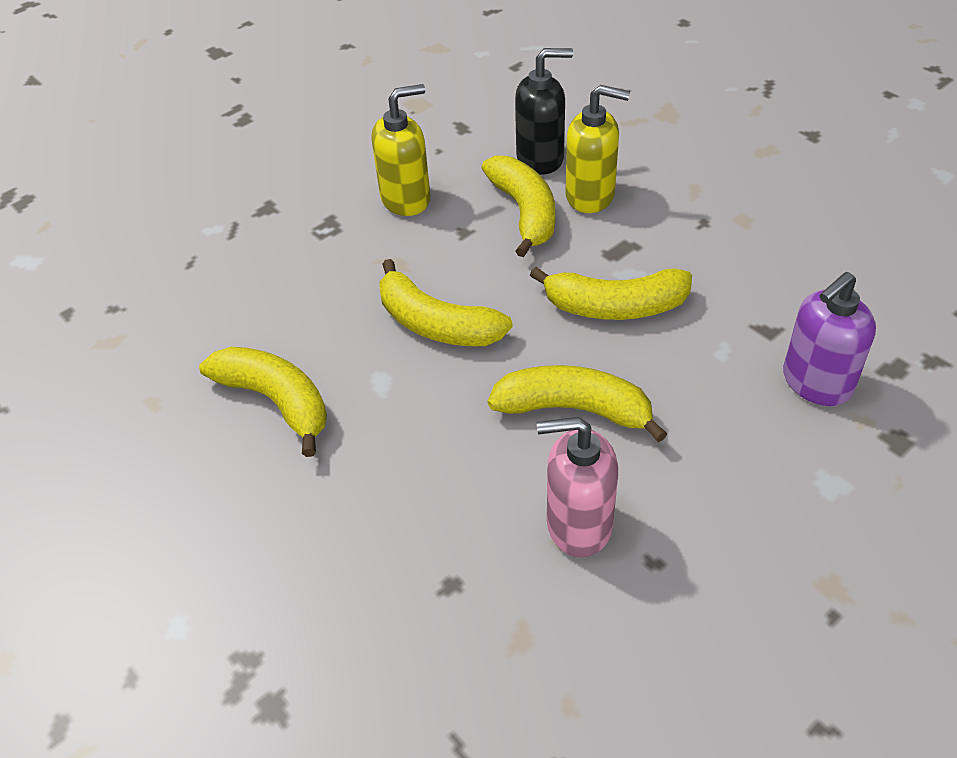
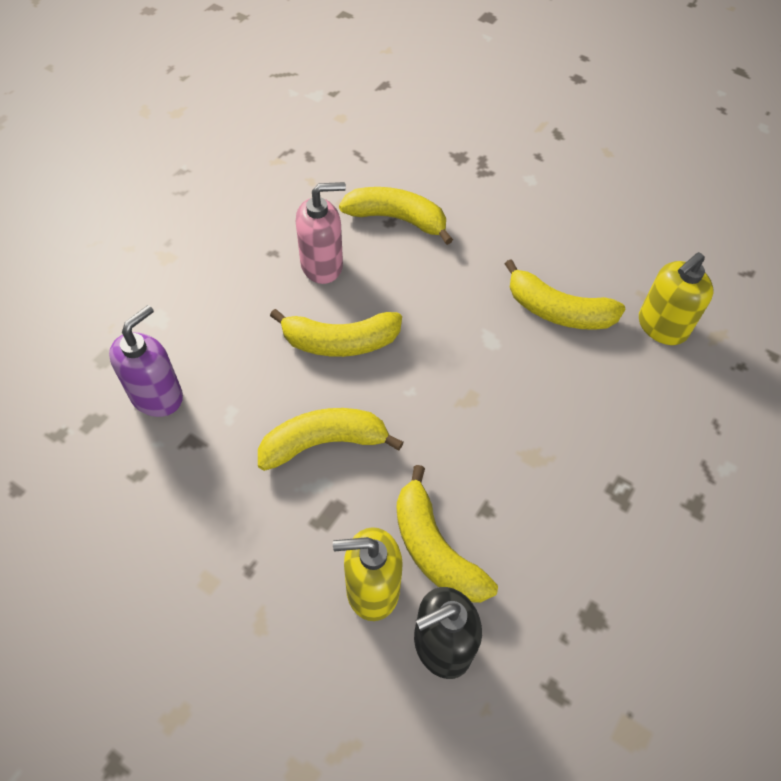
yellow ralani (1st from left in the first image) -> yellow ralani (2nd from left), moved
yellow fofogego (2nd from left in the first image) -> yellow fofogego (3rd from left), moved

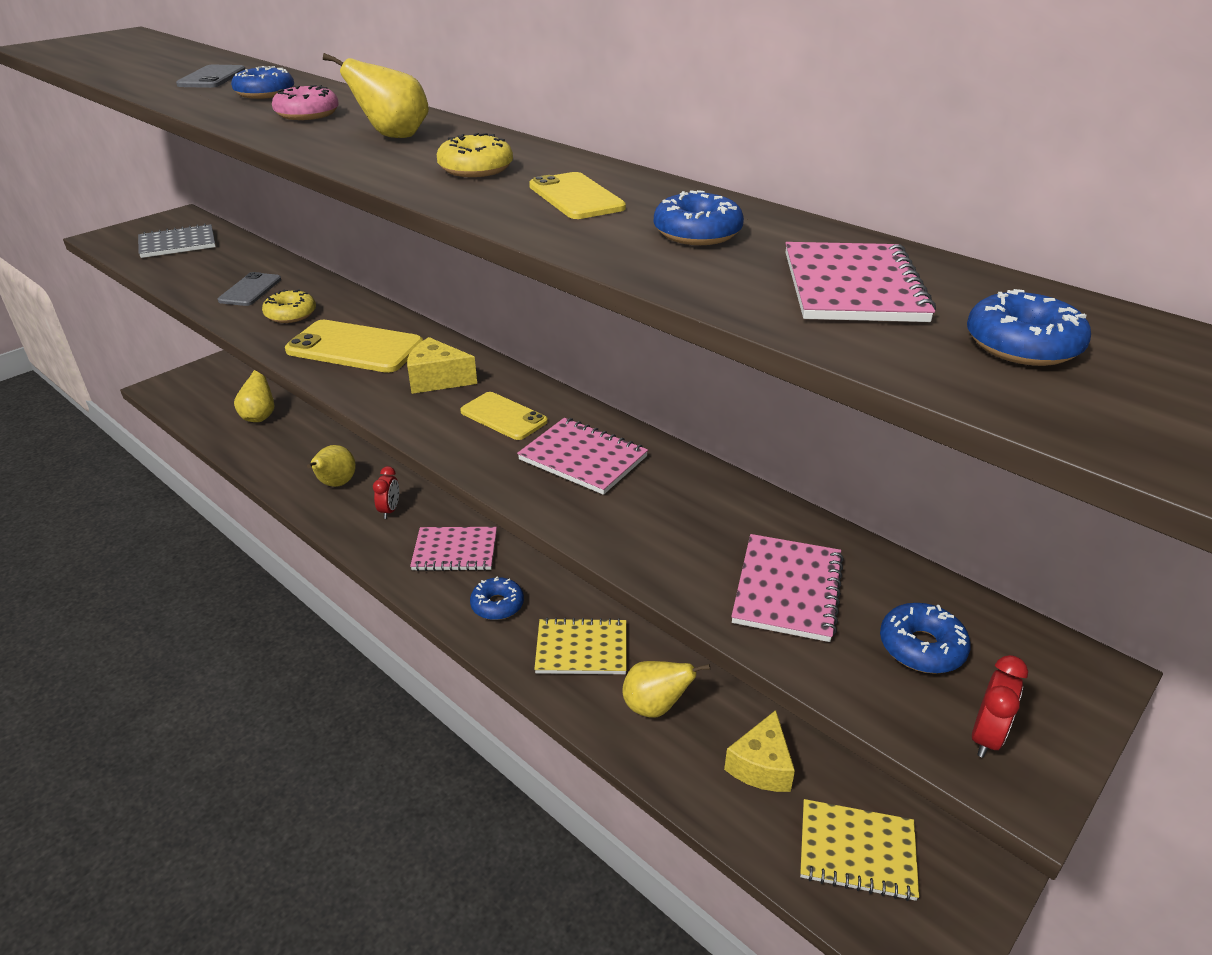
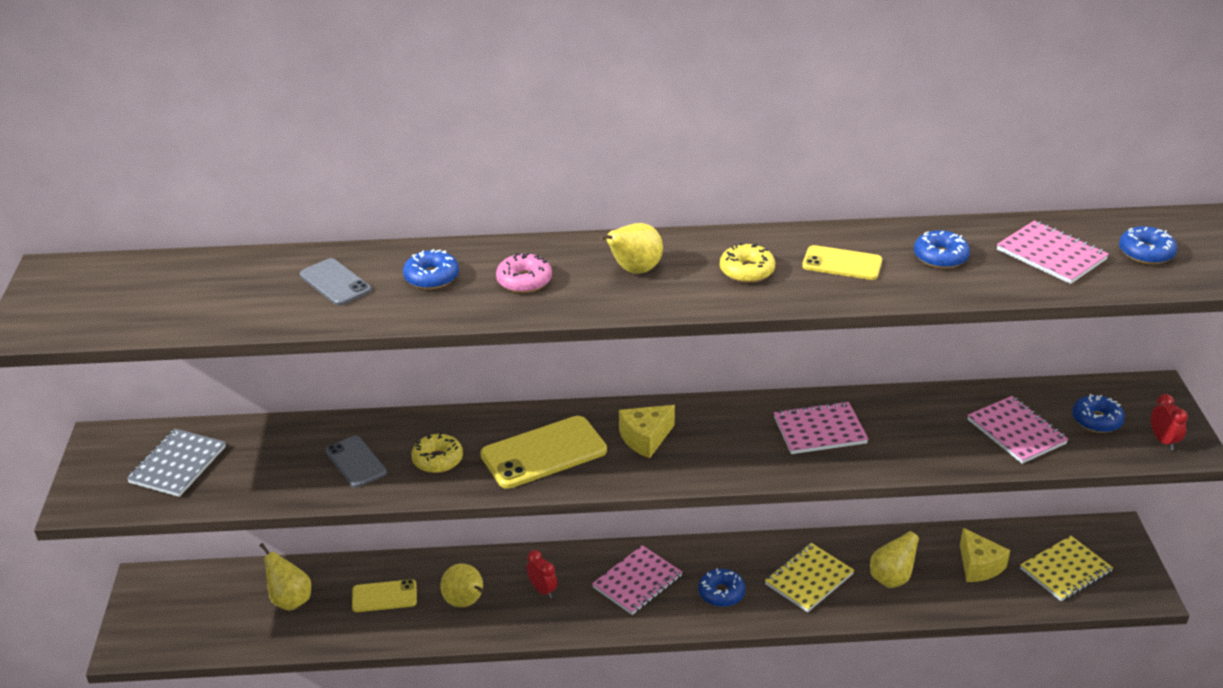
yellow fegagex (2nd from left in the first image) -> yellow fegagex (1st from left), moved

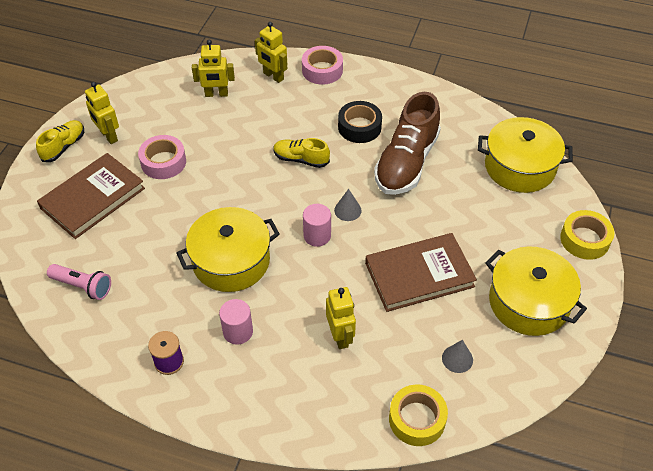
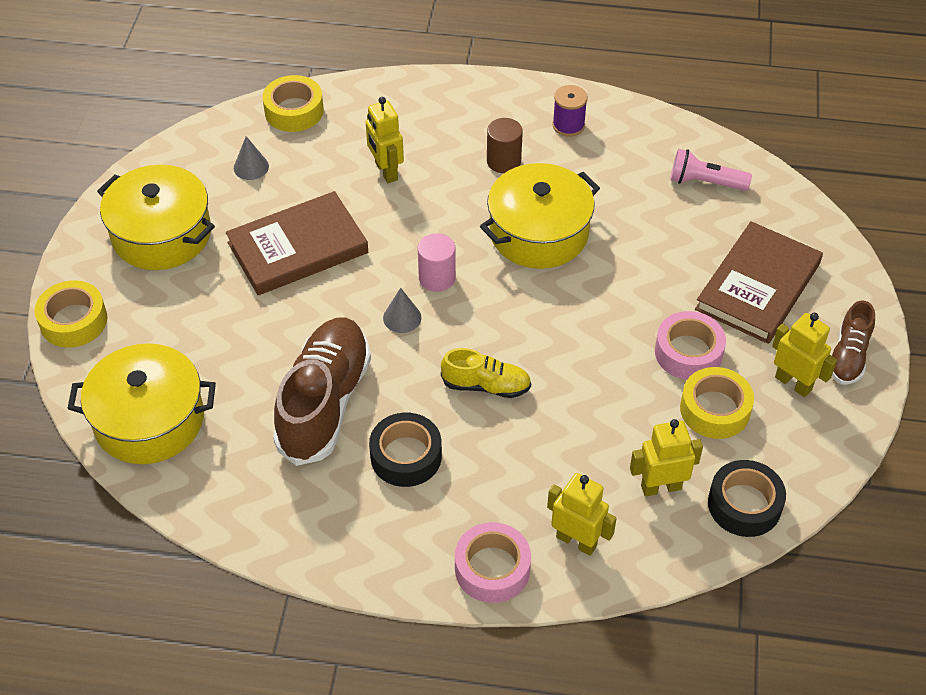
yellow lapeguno (1st from left) -> brown lapeguno (2nd from left)
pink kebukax (1st from left) -> brown kebukax
none -> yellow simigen (3rd from left)
none -> black simigen (2nd from left)

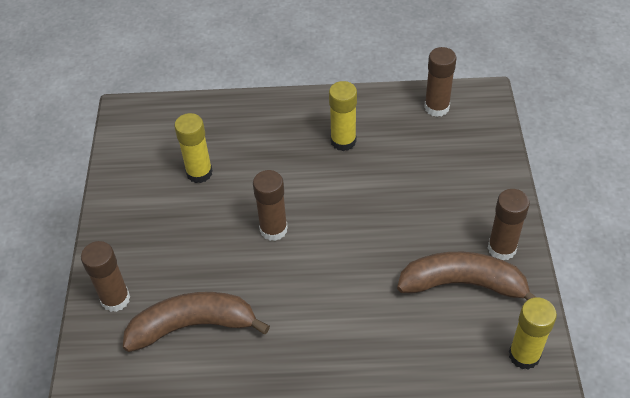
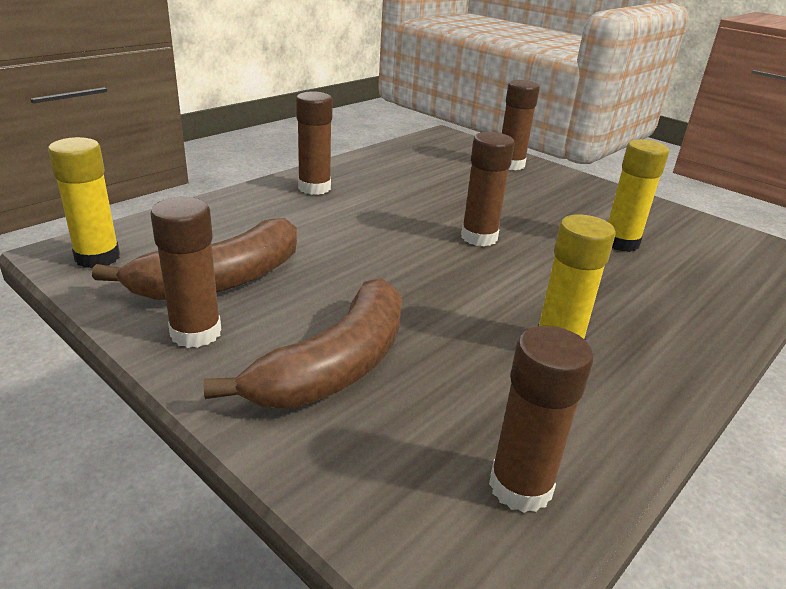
brown fofogego (1st from left in the first image) -> brown fofogego (2nd from left), moved
none -> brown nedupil (2nd from left)

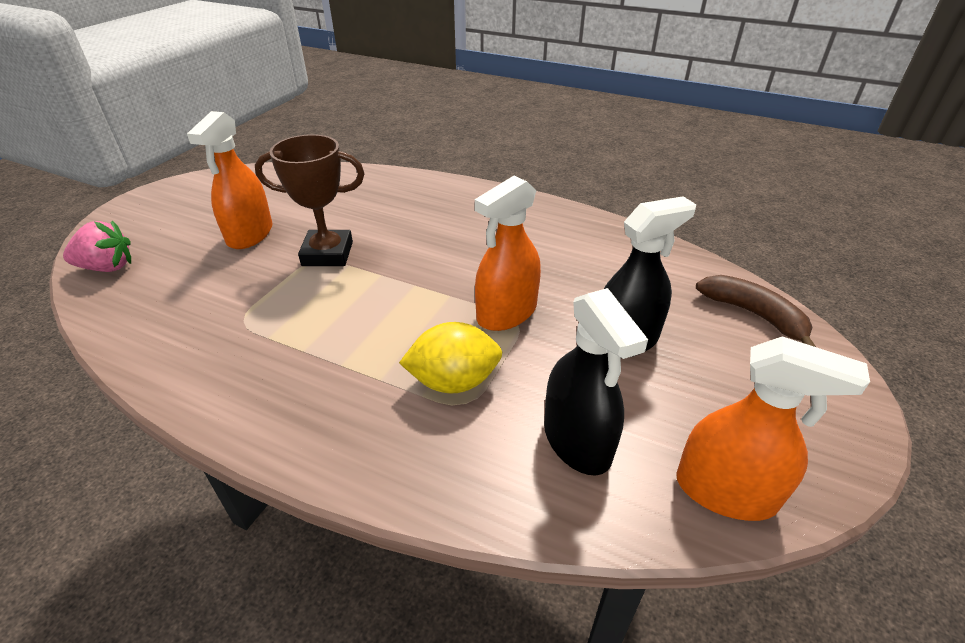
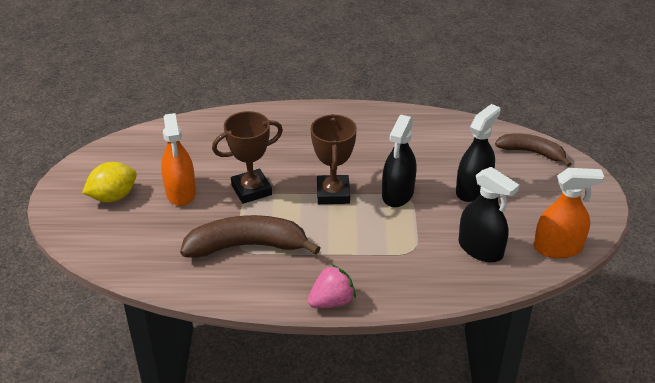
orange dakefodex (2nd from left) -> black dakefodex (1st from left)
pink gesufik, moved
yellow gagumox, moved
none -> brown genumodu (2nd from left)
none -> brown fofogego (1st from left)

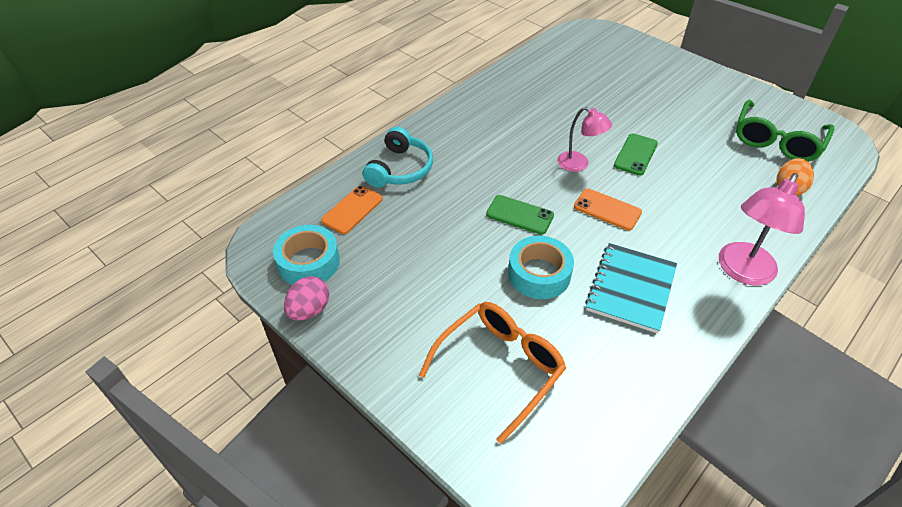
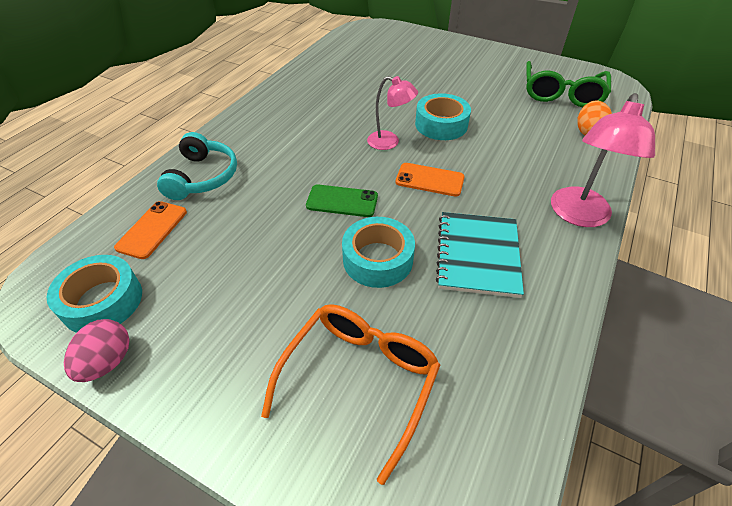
green fegagex (2nd from left) -> turquoise simigen (3rd from left)

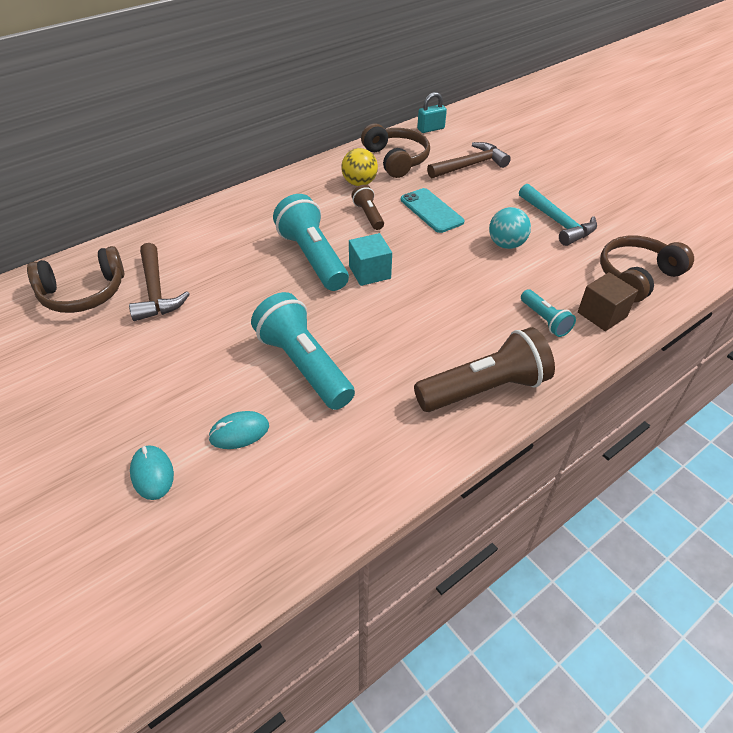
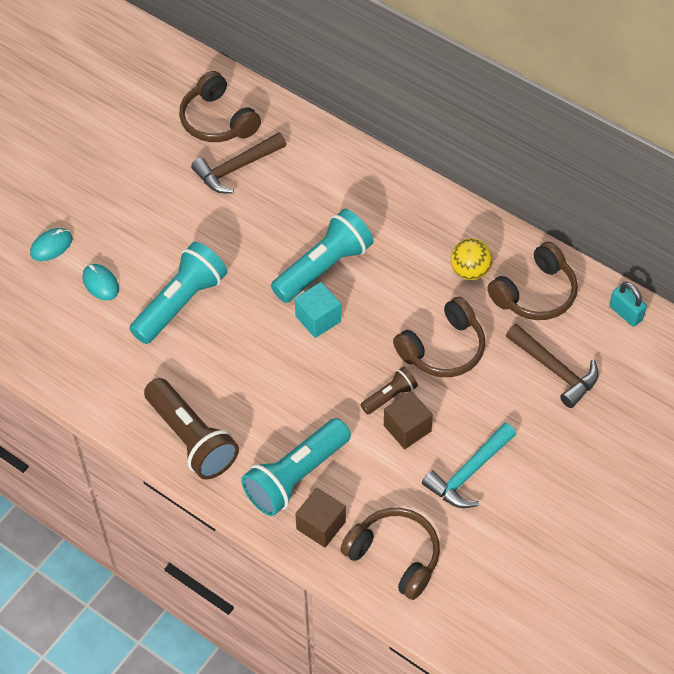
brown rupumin (1st from left in the first image) -> brown rupumin (2nd from left), moved
turquoise fegagex -> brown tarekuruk (3rd from left)
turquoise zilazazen -> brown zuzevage (2nd from left)
turquoise rupumin (3rd from left in the first image) -> turquoise rupumin (2nd from left), x1.96

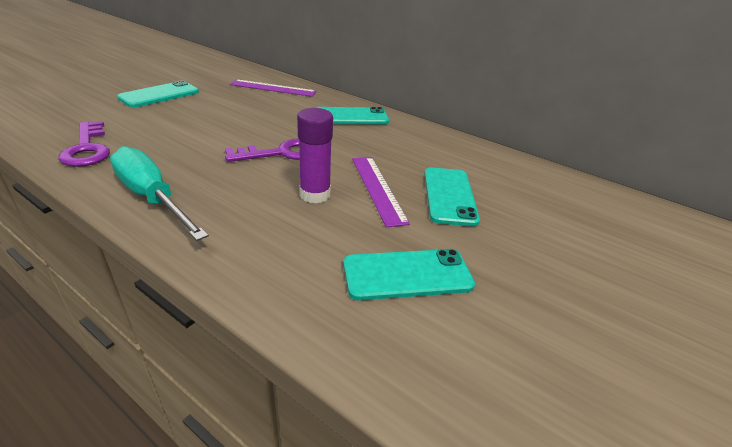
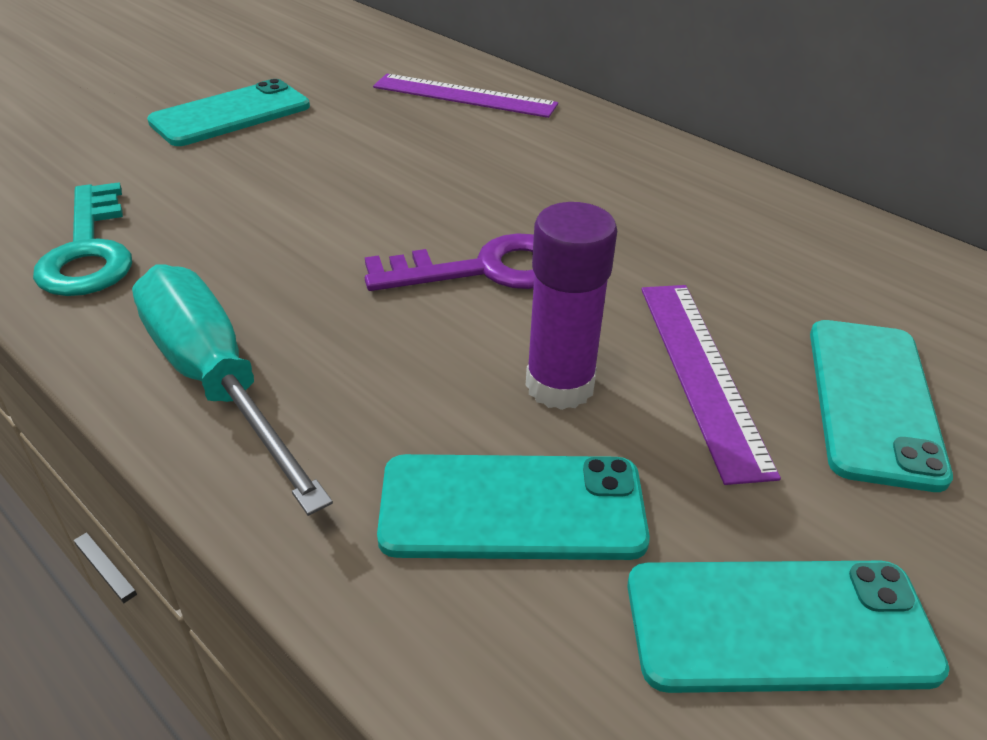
turquoise fegagex (2nd from left), moved
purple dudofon (1st from left) -> turquoise dudofon

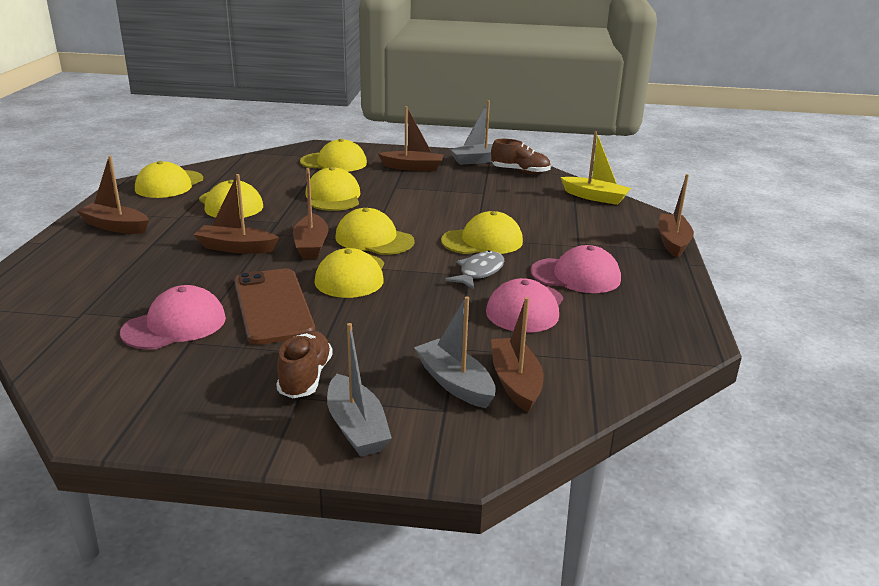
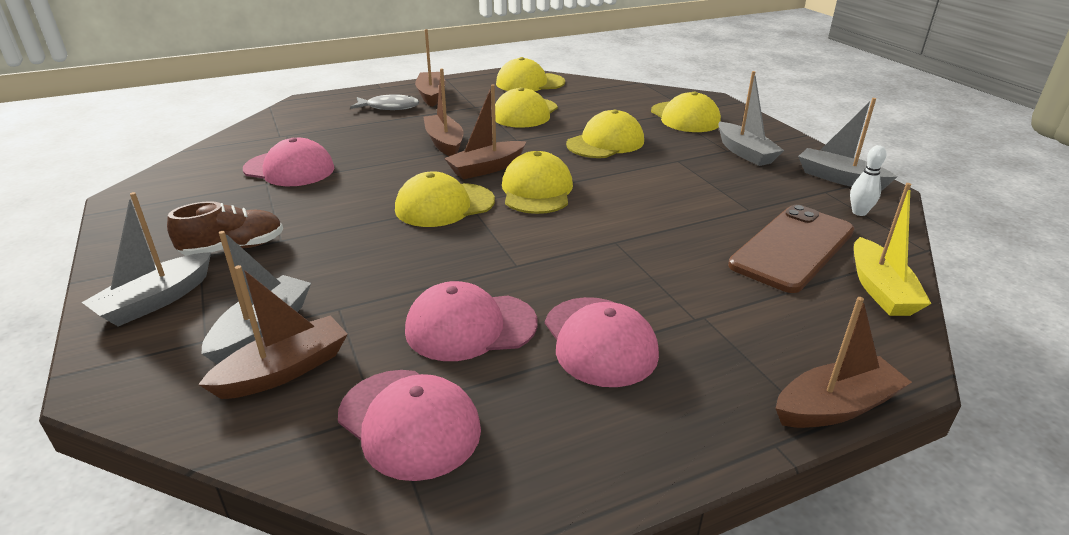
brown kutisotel (4th from left) -> grey kutisotel (3rd from left)
brown lapeguno (2nd from left) -> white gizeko
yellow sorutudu (7th from left) -> none
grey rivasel, moved
brown fegagex, moved
none -> pink sorutudu (2nd from left)

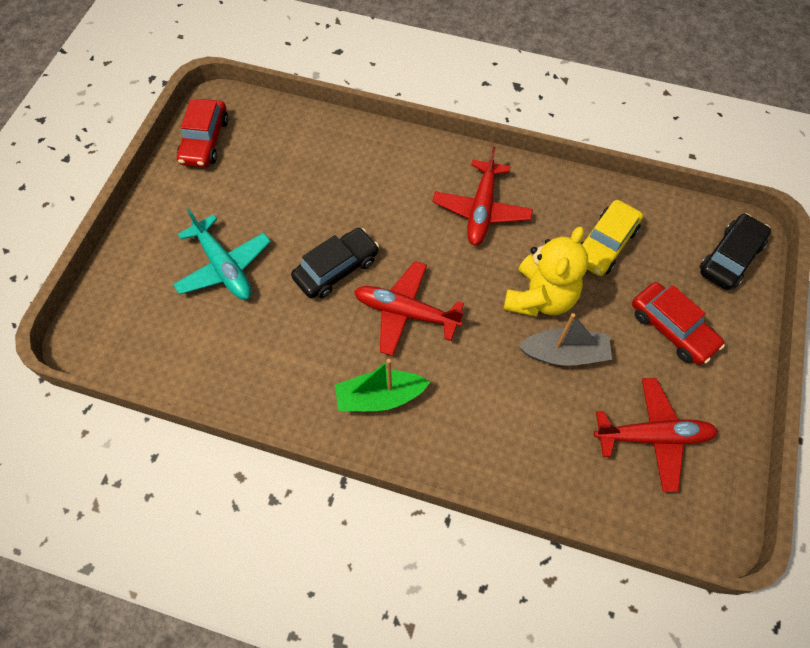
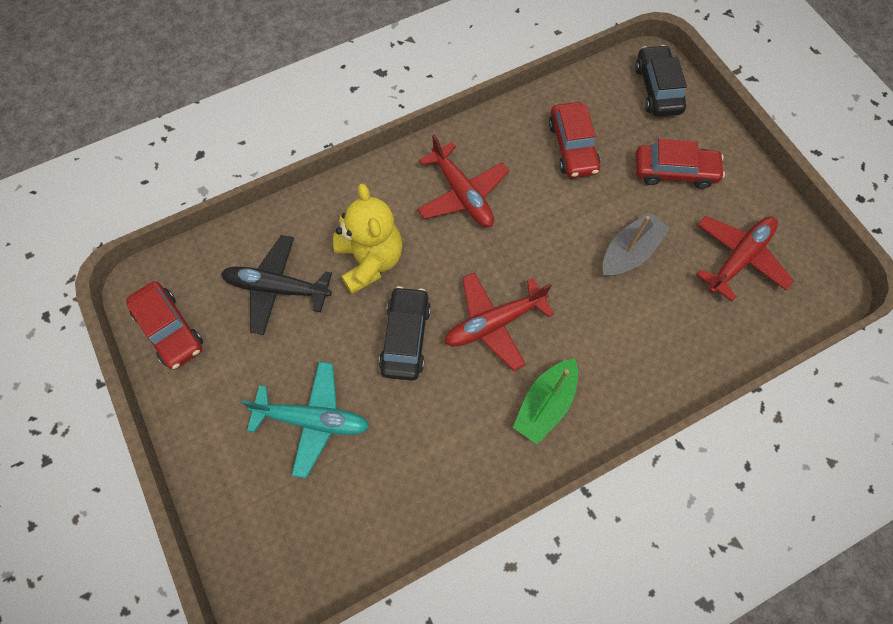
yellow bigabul -> red bigabul (2nd from left)
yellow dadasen, moved
none -> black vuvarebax

